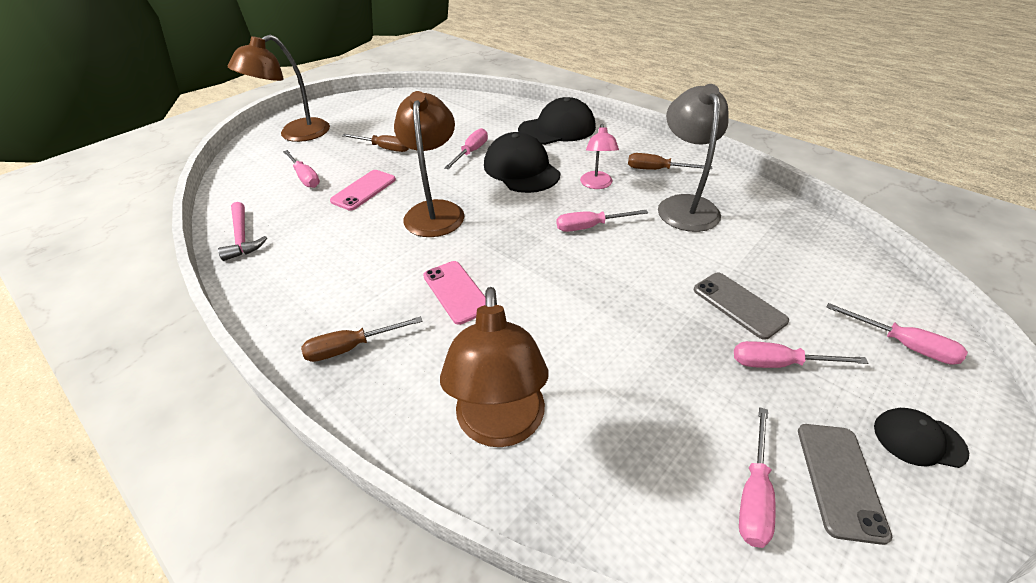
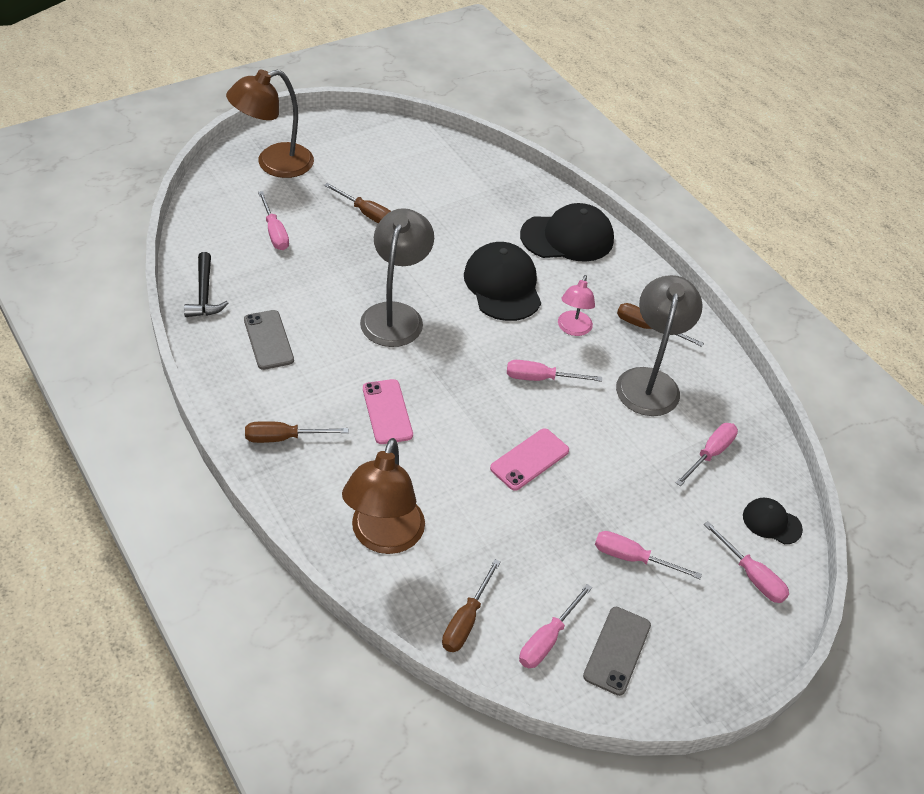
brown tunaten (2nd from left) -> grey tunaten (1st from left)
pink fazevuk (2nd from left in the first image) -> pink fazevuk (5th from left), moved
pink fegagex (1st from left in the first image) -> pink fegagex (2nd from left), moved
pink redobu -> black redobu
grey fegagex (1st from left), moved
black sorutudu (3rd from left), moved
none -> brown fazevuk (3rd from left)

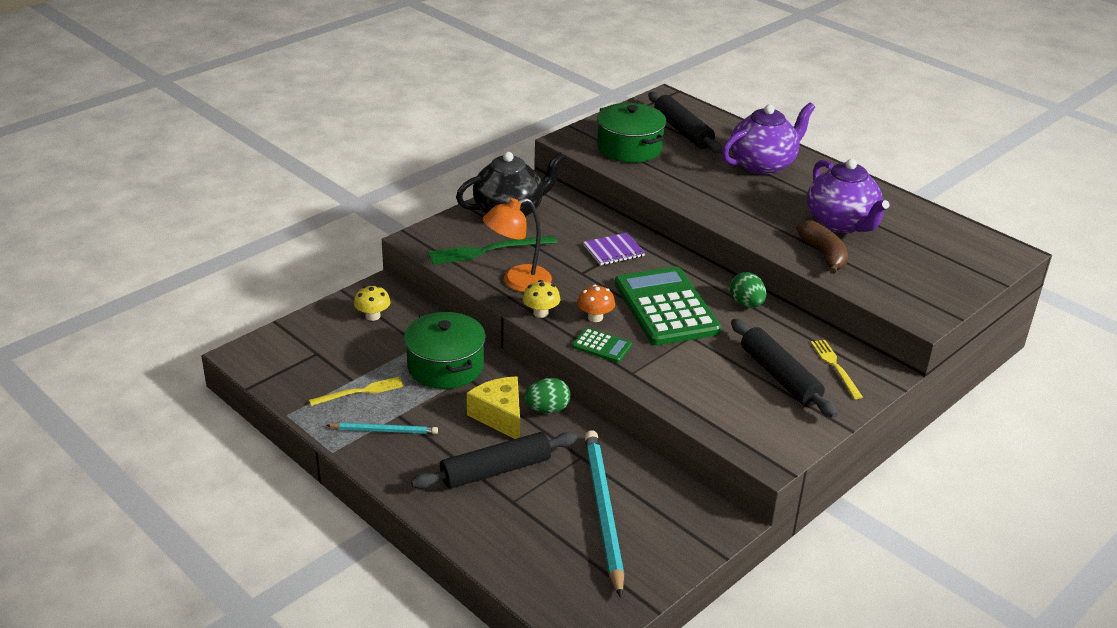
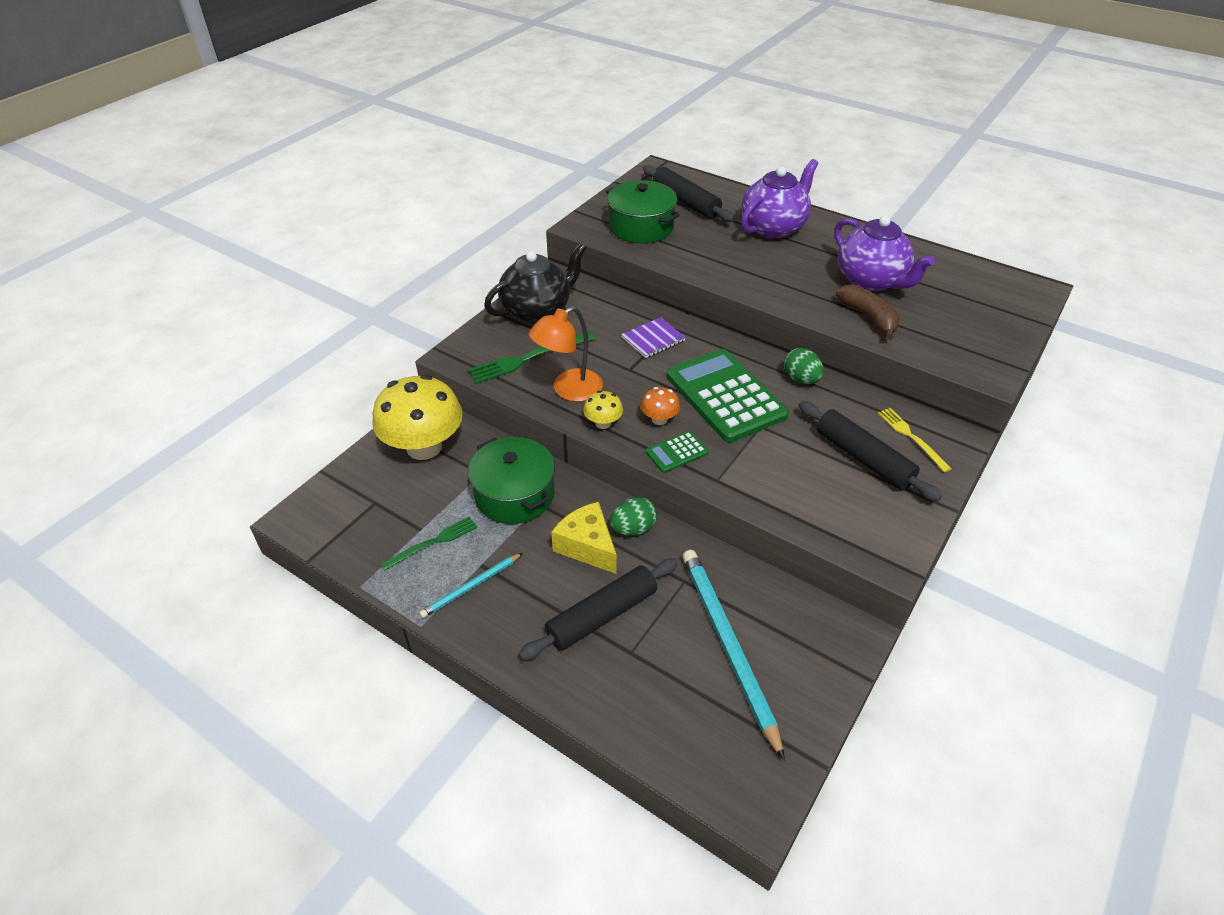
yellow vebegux (1st from left), x2.28
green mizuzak (1st from left), 135 degrees clockwise
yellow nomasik (1st from left) -> green nomasik (1st from left)
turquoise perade (1st from left), 150 degrees clockwise

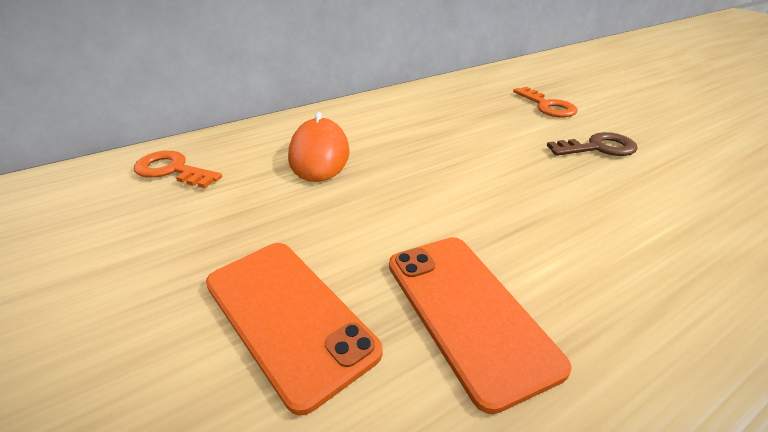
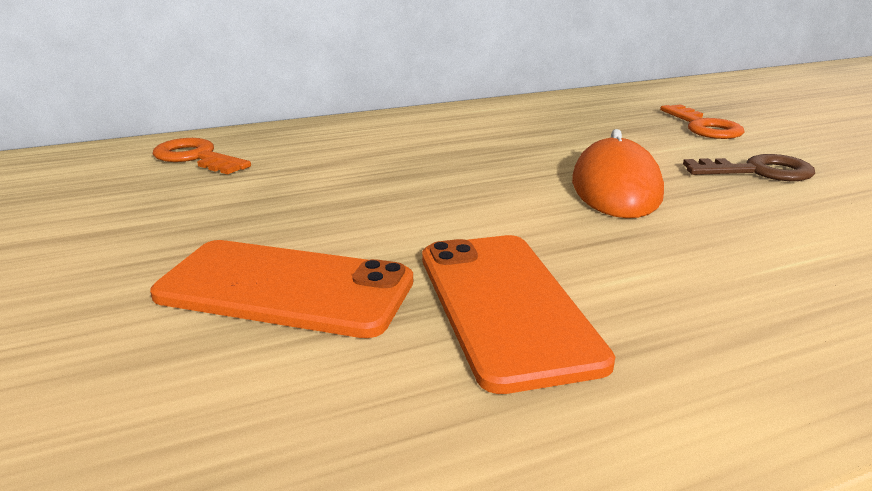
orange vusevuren, moved
orange fegagex (1st from left), 45 degrees counterclockwise

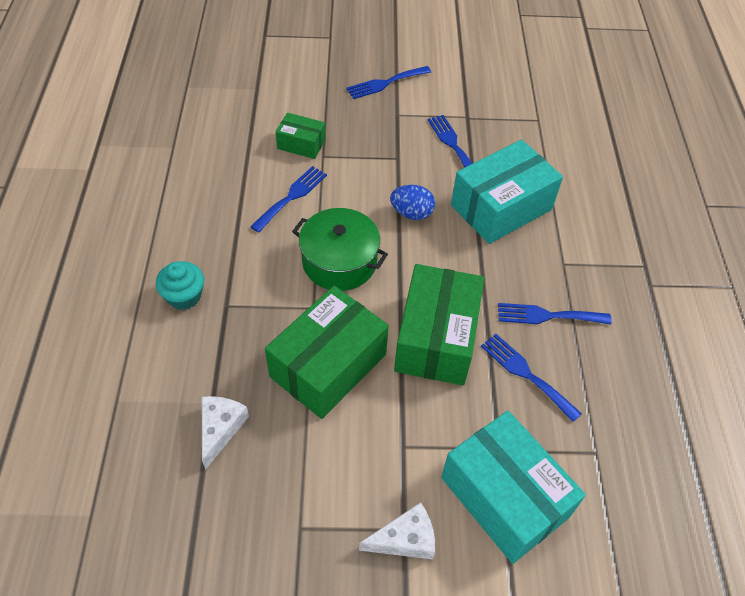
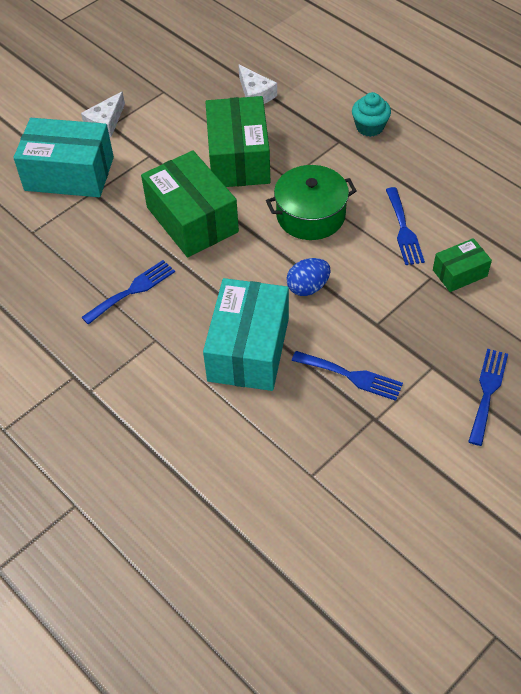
blue nomasik (4th from left) -> none

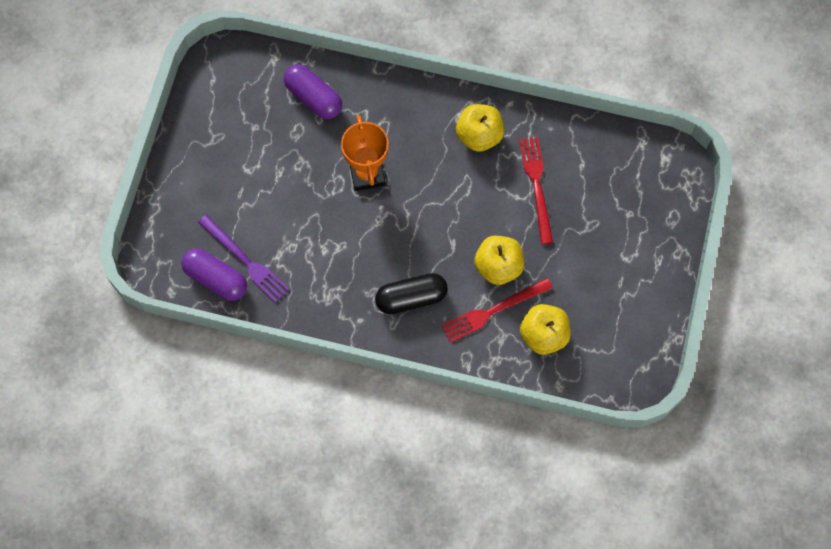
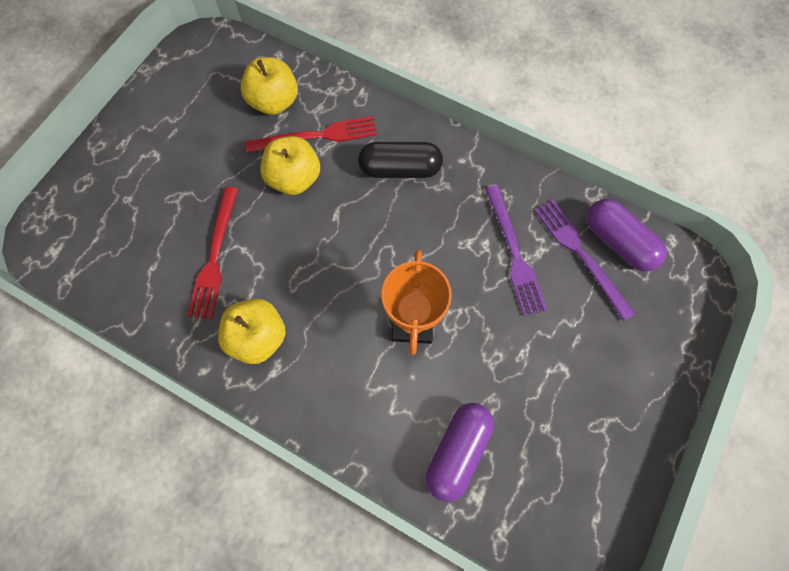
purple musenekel (2nd from left in the first image) -> purple musenekel (1st from left), 60 degrees clockwise
none -> purple nomasik (1st from left)

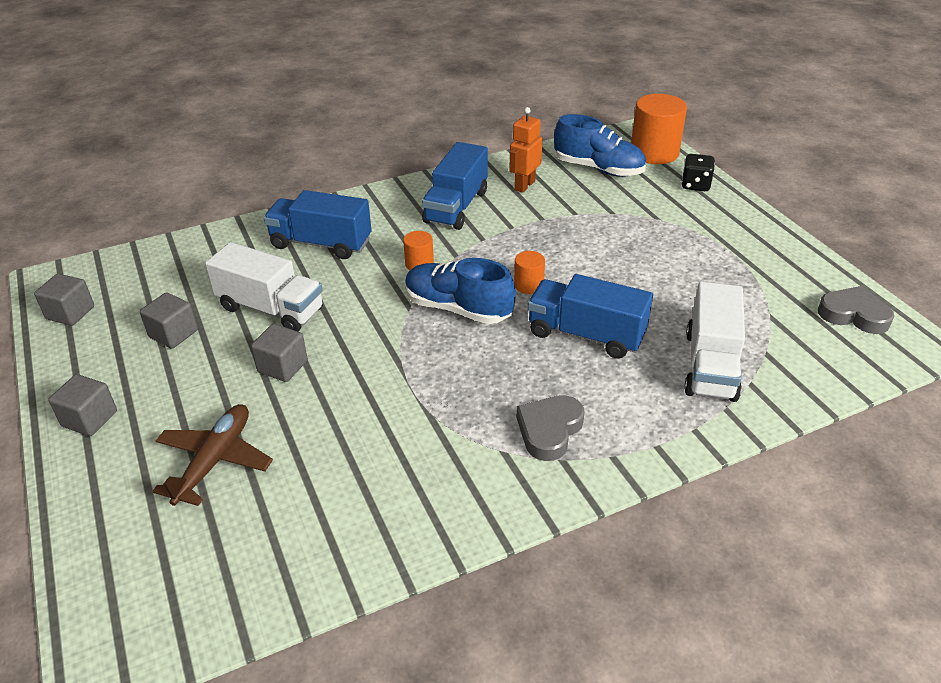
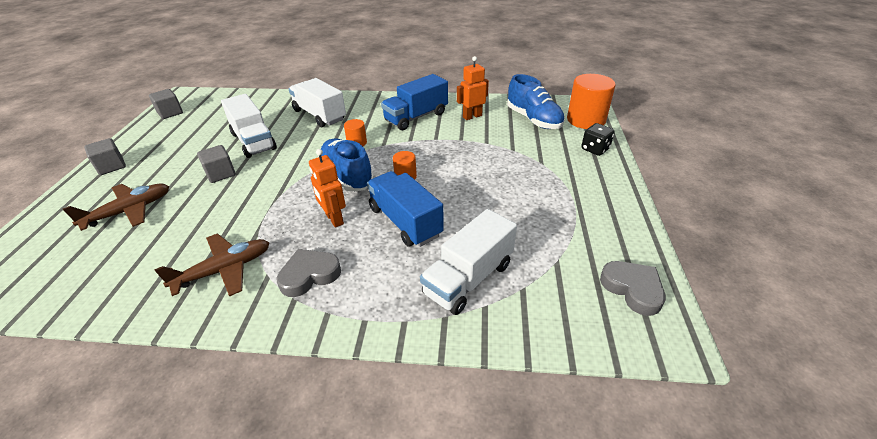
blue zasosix (1st from left) -> white zasosix (2nd from left)
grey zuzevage (3rd from left) -> none
none -> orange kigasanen (1st from left)
none -> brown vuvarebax (2nd from left)

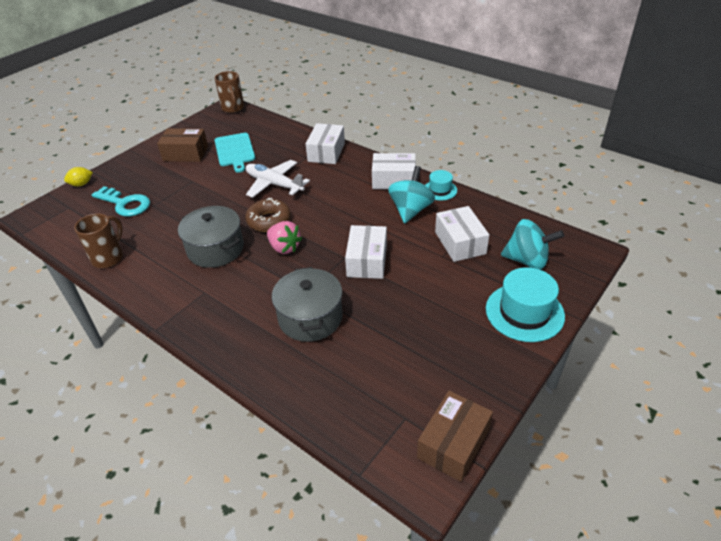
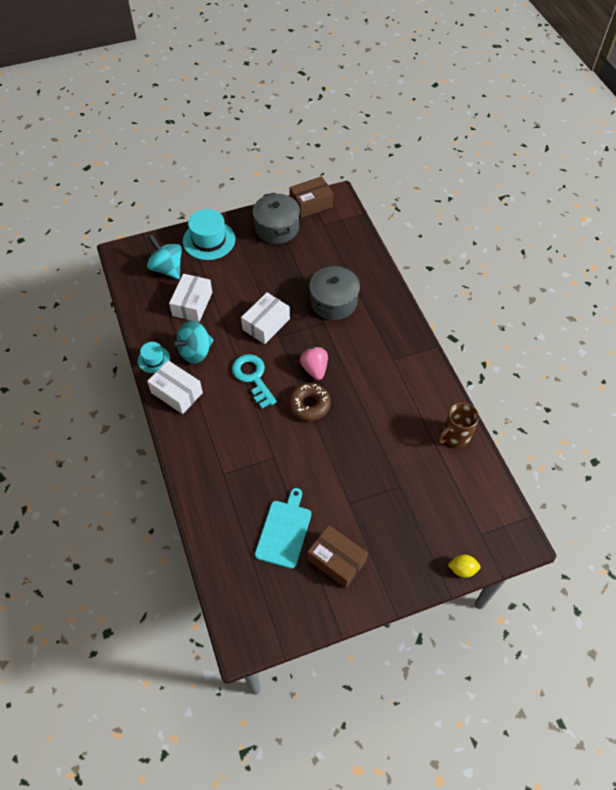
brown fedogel (2nd from left) -> none
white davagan (1st from left) -> none
white vuvarebax -> none
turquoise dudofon, moved
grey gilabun (1st from left), moved

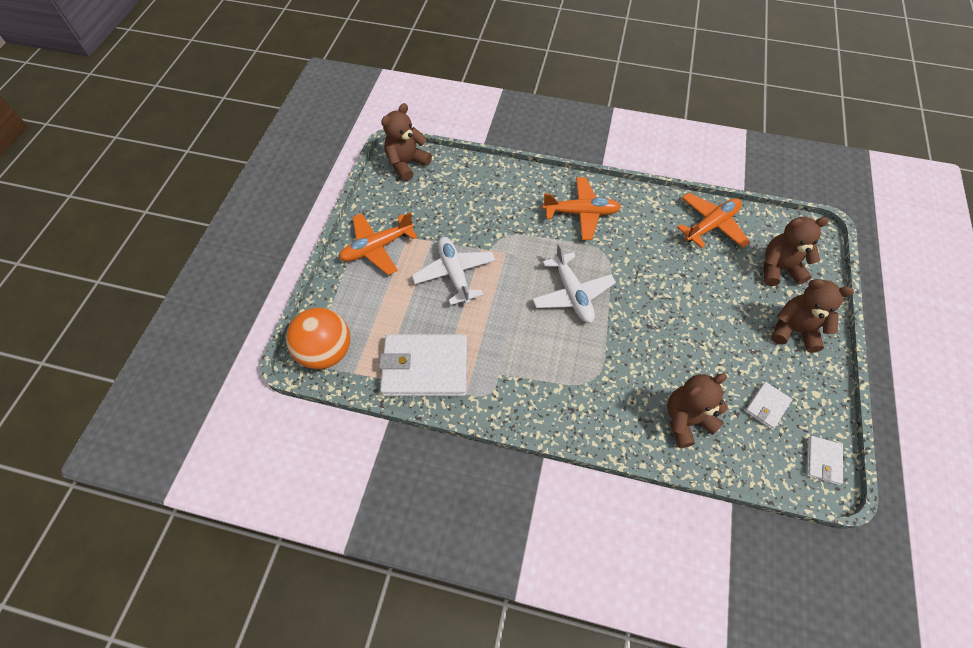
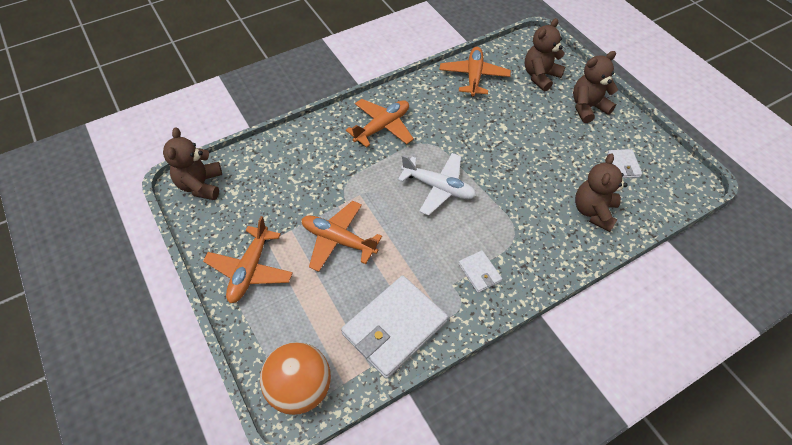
white vuvarebax (1st from left) -> orange vuvarebax (2nd from left)
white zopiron (3rd from left in the first image) -> white zopiron (2nd from left), moved

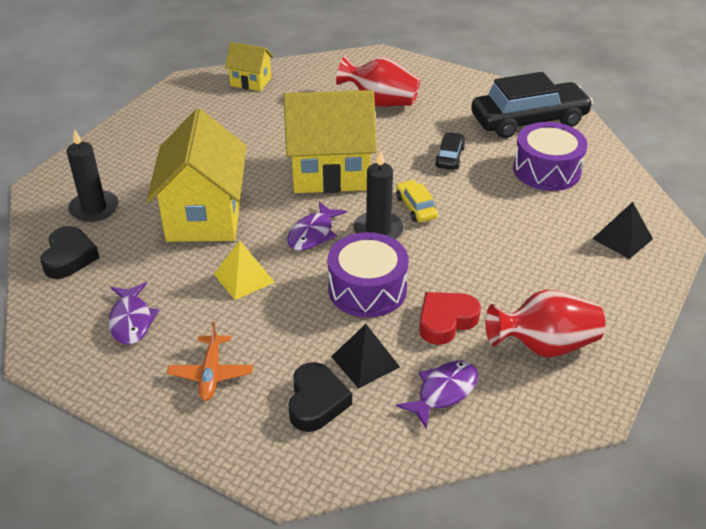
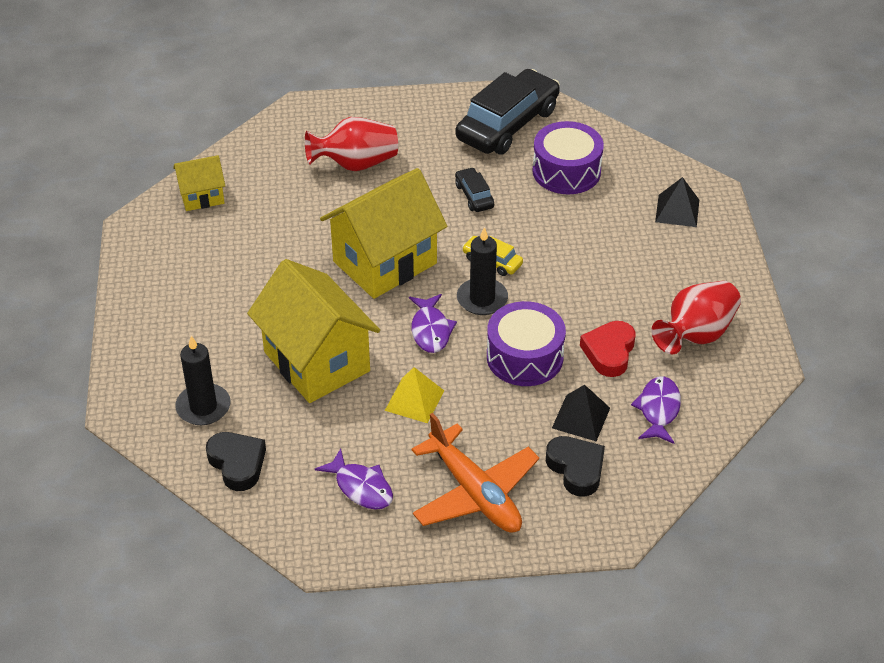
orange vuvarebax, x1.78

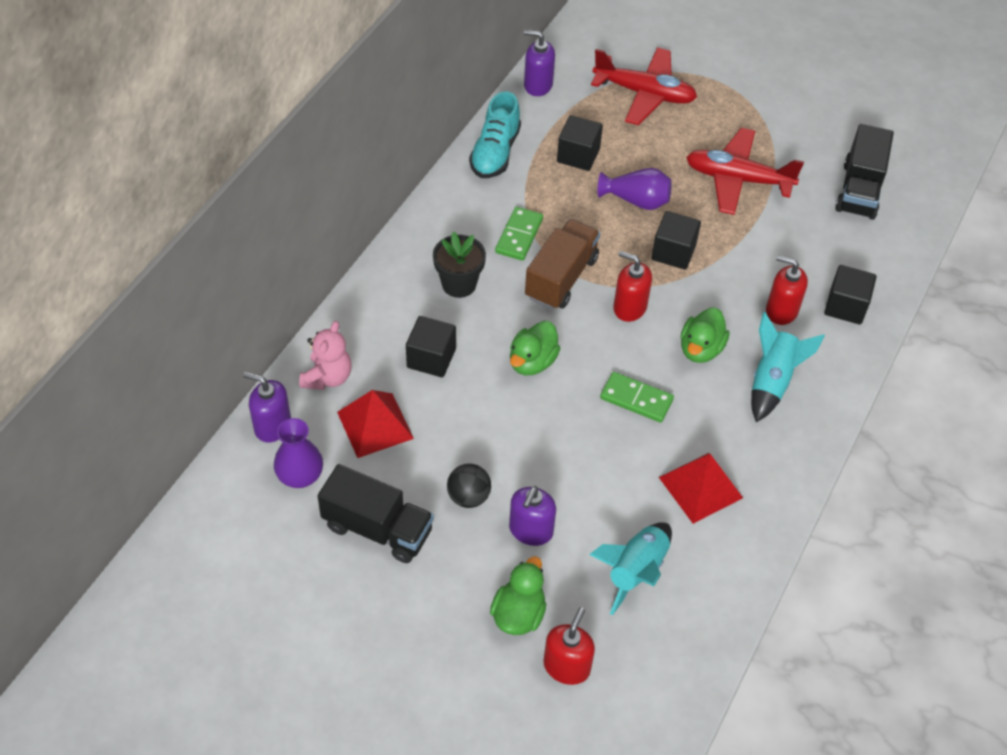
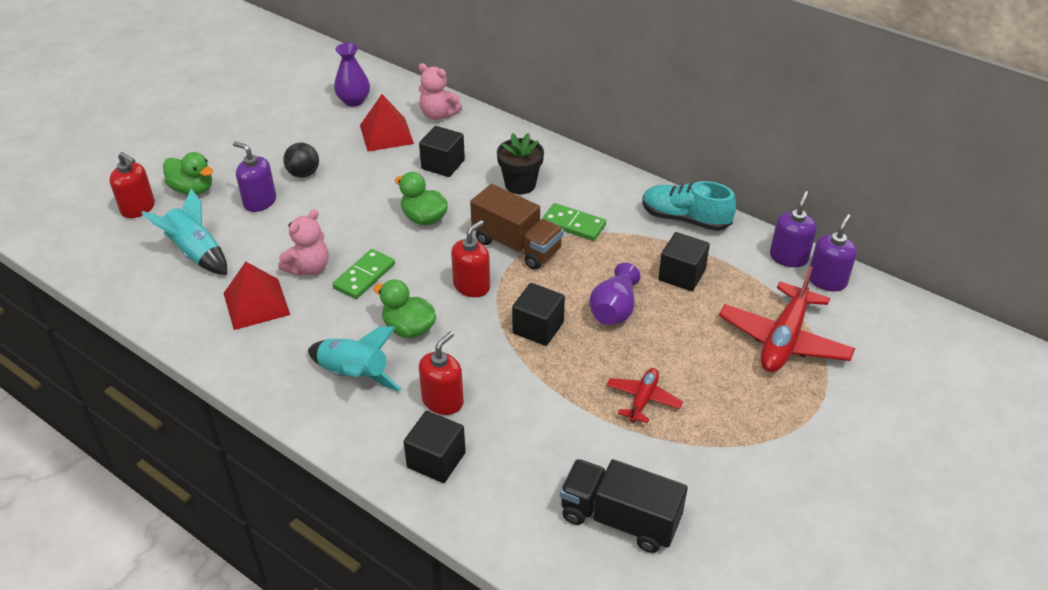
red vuvarebax (2nd from left in the first image) -> red vuvarebax (1st from left), x0.55
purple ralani (1st from left in the first image) -> purple ralani (3rd from left), moved
black zasosix (1st from left) -> none
none -> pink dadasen (1st from left)

